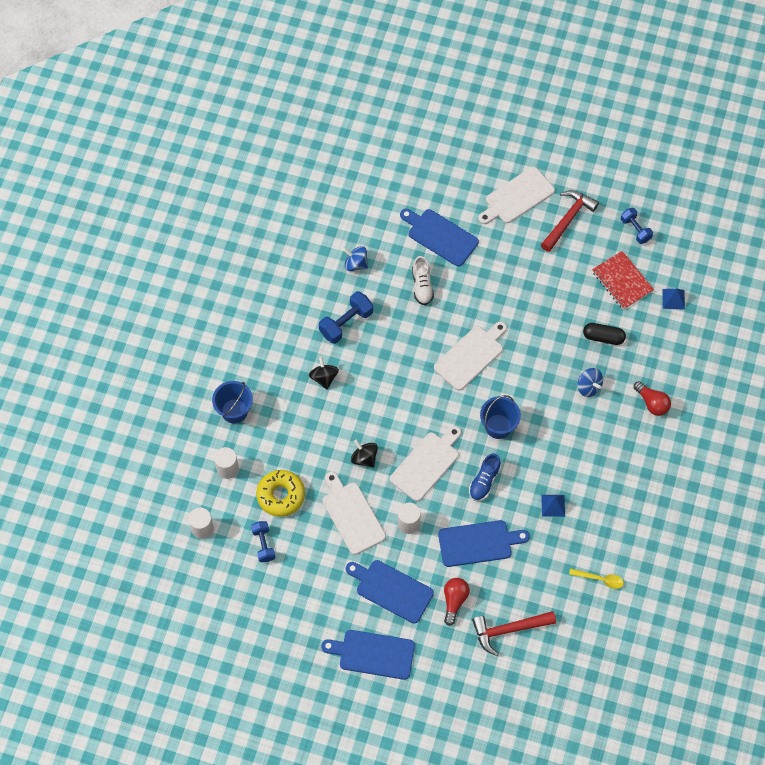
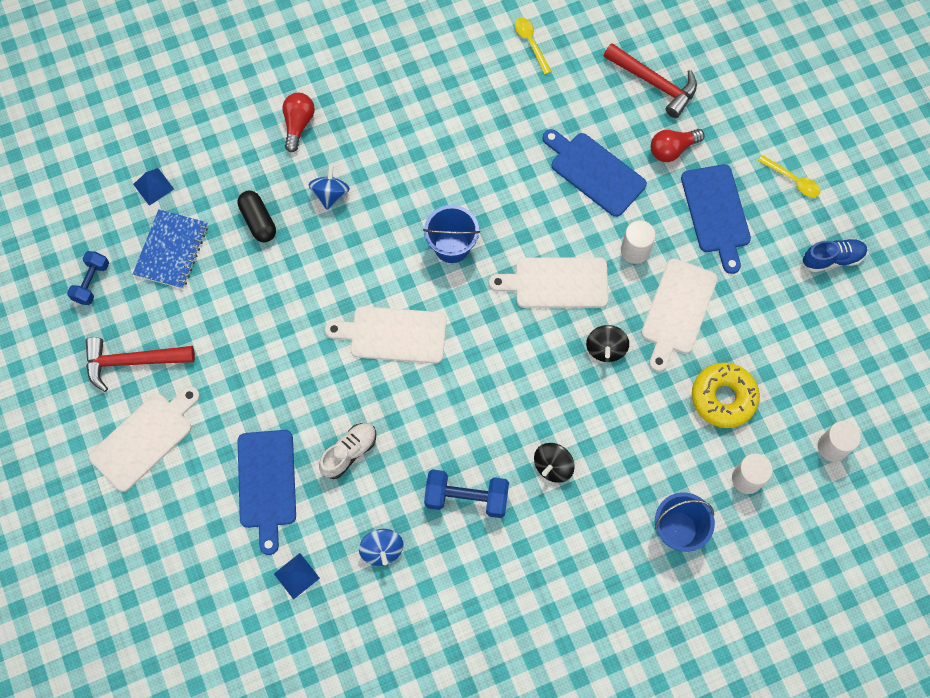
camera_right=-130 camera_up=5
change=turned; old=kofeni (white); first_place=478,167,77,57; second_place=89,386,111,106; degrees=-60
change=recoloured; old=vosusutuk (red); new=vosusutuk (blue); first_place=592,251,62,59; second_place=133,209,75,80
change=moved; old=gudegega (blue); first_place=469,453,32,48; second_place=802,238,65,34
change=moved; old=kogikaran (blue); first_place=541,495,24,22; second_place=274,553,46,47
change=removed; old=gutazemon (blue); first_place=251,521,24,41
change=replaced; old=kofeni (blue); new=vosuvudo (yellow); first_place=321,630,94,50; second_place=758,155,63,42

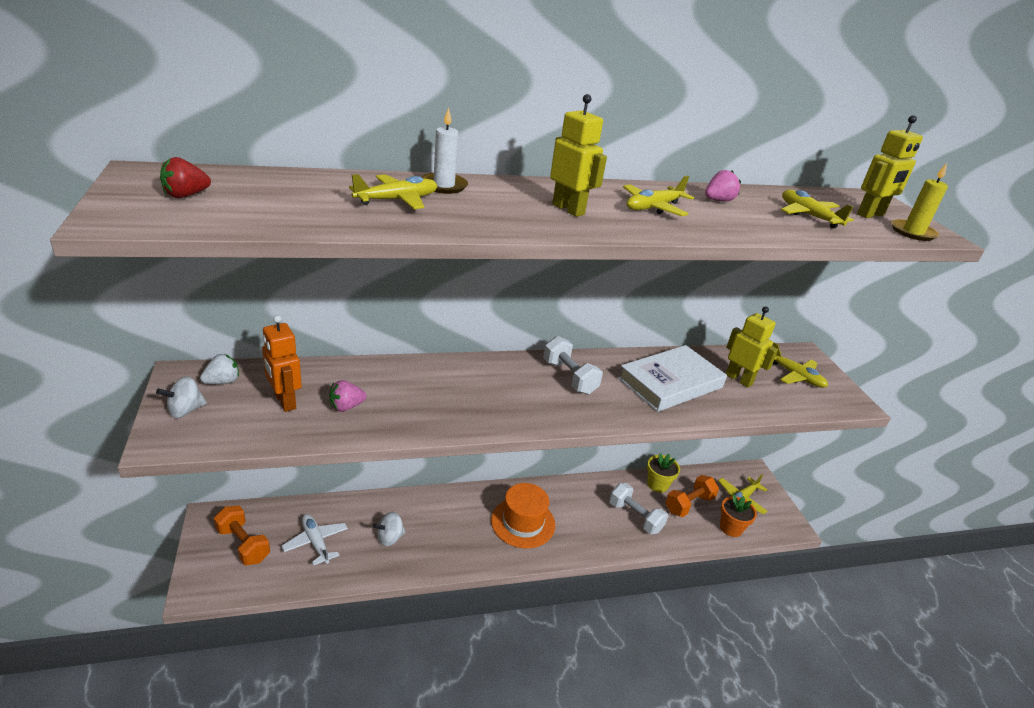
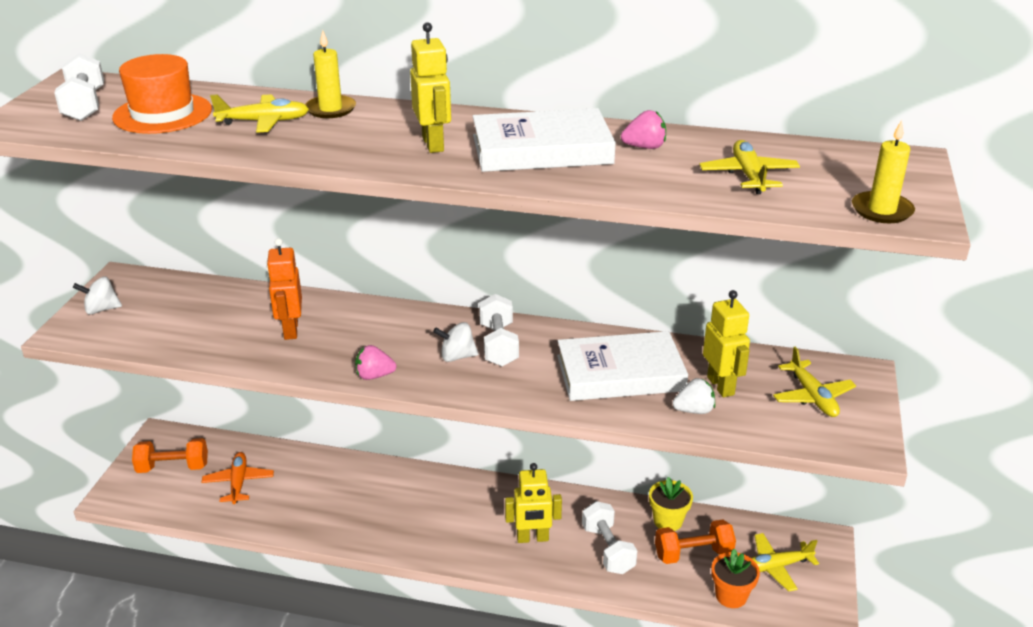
camera_right=30 camera_up=0
change=recoloured; old=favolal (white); new=favolal (yellow); first_place=421,107,47,87; second_place=305,30,51,88
change=moved; old=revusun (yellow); first_place=857,115,66,103; second_place=505,463,57,80
change=replaced; old=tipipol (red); new=gutazemon (white); first_place=160,157,51,41; second_place=54,53,50,68
change=replaced; old=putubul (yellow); new=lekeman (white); first_place=623,176,71,40; second_place=473,108,143,64
change=moved; old=revusun (orange); first_place=262,315,40,97; second_place=266,238,36,102
change=moved; old=tipipol (white); first_place=200,354,39,30; second_place=672,378,43,36
change=moved; old=tipipol (pink); first_place=329,380,37,32; second_place=355,345,42,35
change=moved; old=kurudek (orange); first_place=491,483,64,65; second_place=112,54,100,80
change=turned; old=gutazemon (orange); first_place=214,506,56,59; second_place=132,438,76,35; degrees=-75
change=moved; old=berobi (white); first_place=373,512,33,34; second_place=433,322,46,40
change=recoloured; old=putubul (white); new=putubul (orange); first_place=282,514,66,51; second_place=202,452,72,52

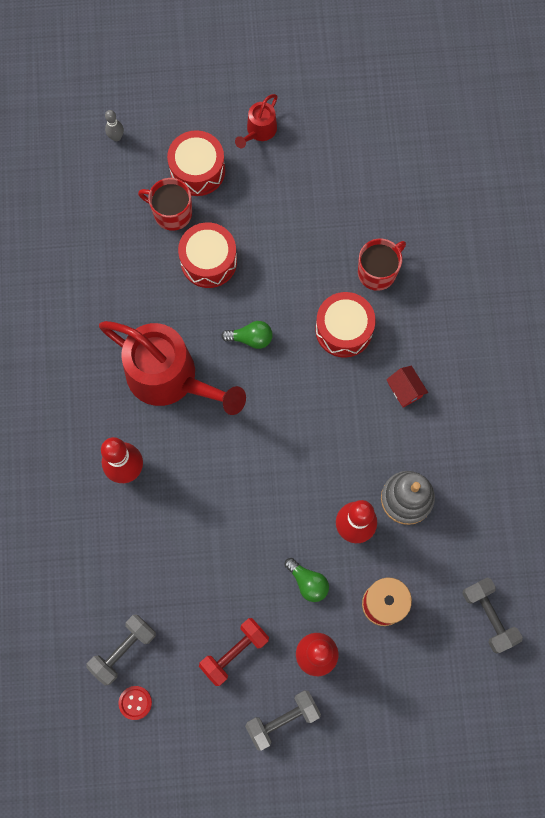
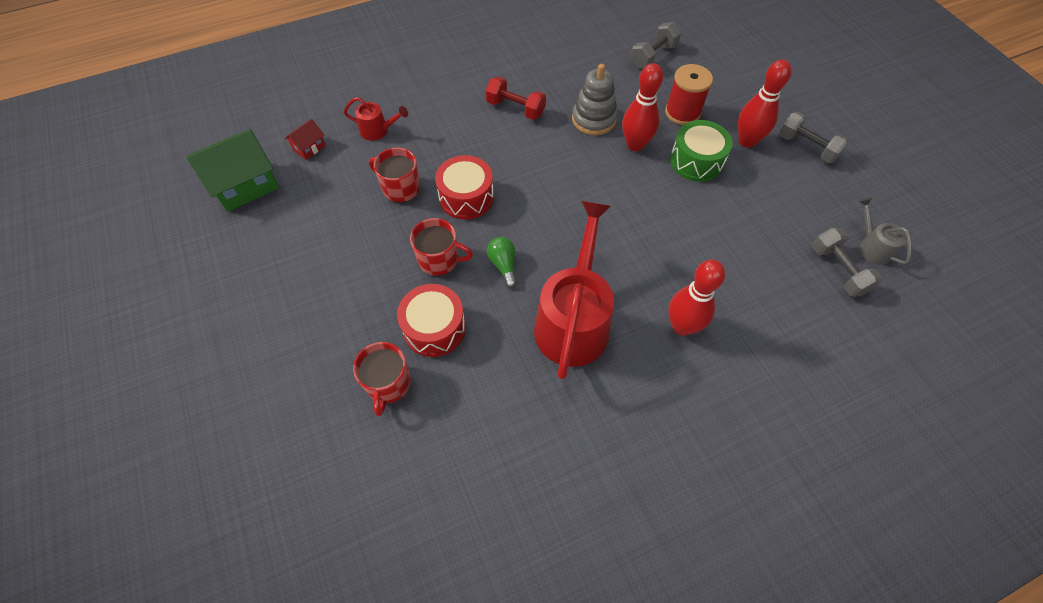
camera_right=-110 camera_up=-15
change=moved; old=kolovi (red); first_place=235,94,43,54; second_place=344,97,64,44
change=removed; old=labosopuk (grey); first_place=105,110,19,31
change=removed; old=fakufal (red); first_place=167,130,58,66
change=moved; old=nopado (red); first_place=386,366,42,42; second_place=285,119,41,41
change=replaced; old=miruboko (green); new=fakufal (green); first_place=285,558,44,44; second_place=670,120,63,62
change=turned; old=gutazemon (grey); first_place=86,614,70,71; second_place=812,228,71,69; degrees=45
change=moved; old=gutazemon (red); first_place=199,618,70,68; second_place=485,77,61,43
change=replaced; old=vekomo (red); new=kolovi (grey); first_place=118,686,34,34; second_place=858,197,54,68
change=added; new=nopado (green); second_place=186,129,93,83
change=added; new=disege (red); second_place=410,218,63,58

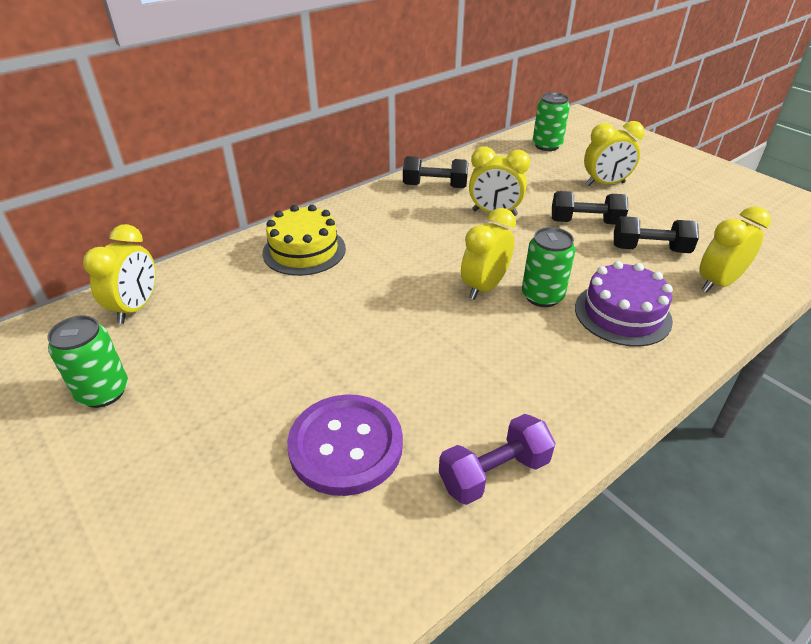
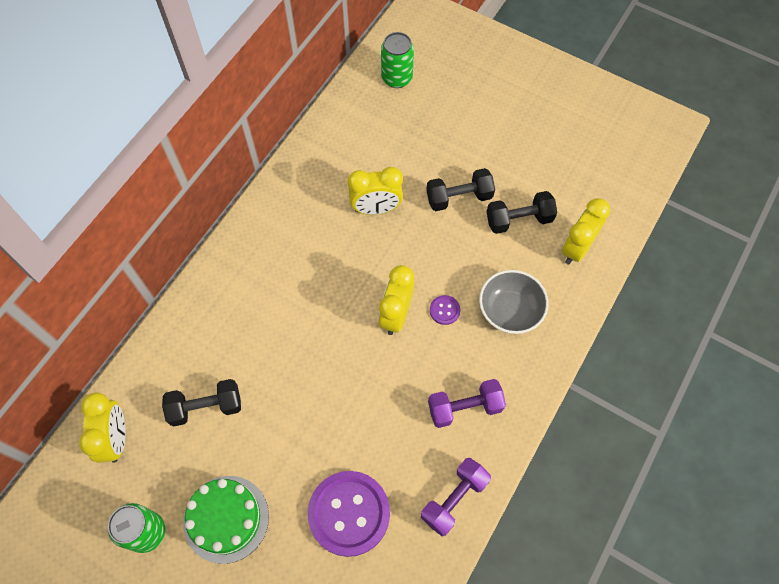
camera_right=-20 camera_up=25
change=removed; old=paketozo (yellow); first_place=584,121,60,65
change=moved; old=gutazemon (black); first_place=403,156,65,32; second_place=162,379,79,48
change=removed; old=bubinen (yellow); first_place=262,205,84,71
change=replaced; old=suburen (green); new=vekomo (purple); first_place=522,227,54,80; second_place=430,295,30,30
change=replaced; old=bubinen (purple); new=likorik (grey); first_place=575,261,98,86; second_place=479,270,70,64
change=added; new=gutazemon (purple); second_place=428,379,78,49
change=added; new=bubinen (green); second_place=183,476,86,88

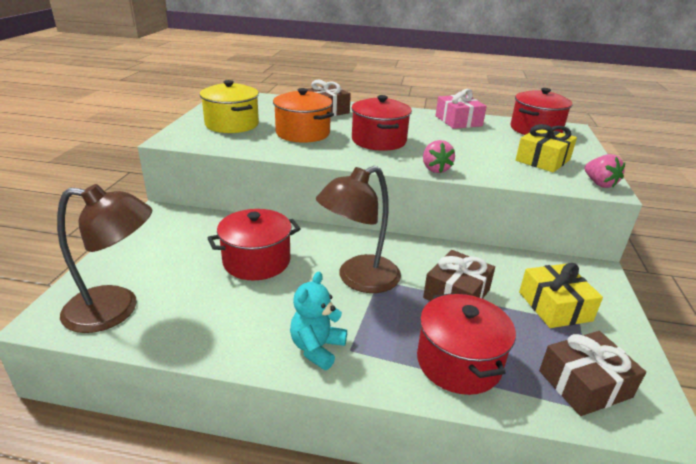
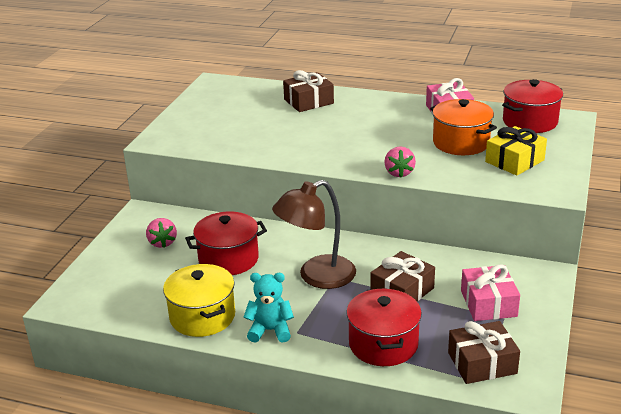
camera_right=10 camera_up=0
change=moved; old=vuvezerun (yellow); first_place=200,80,59,53; second_place=163,264,72,73
change=moved; old=vuvezerun (orange); first_place=273,88,61,55; second_place=430,99,67,56
change=removed; old=vuvezerun (red); first_place=351,95,61,56
change=moved; old=tipipol (pink); first_place=585,154,40,34; second_place=146,218,31,30
change=removed; old=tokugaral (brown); first_place=57,184,95,149
change=recoloured; old=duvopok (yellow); new=duvopok (pink); first_place=519,263,84,65; second_place=461,264,59,57
change=turned; old=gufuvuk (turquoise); first_place=290,272,57,98; second_place=244,273,50,70; degrees=60

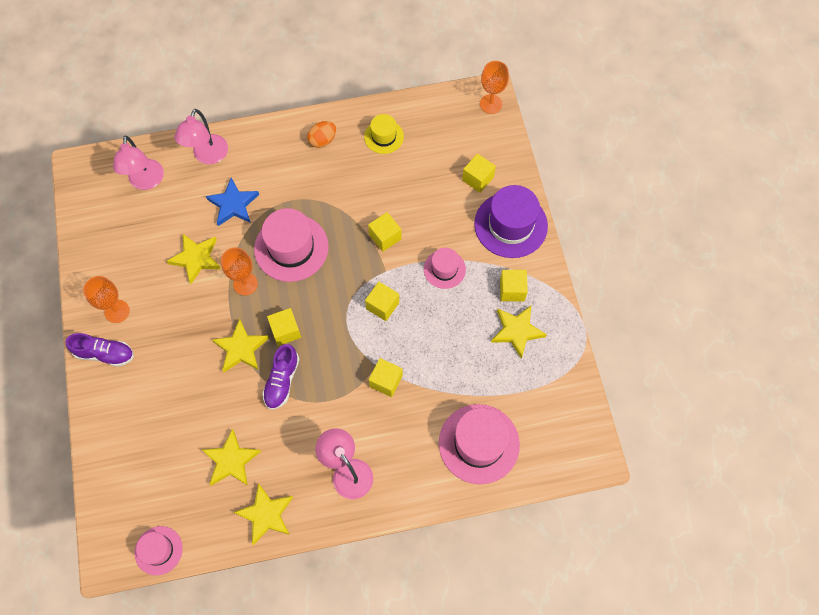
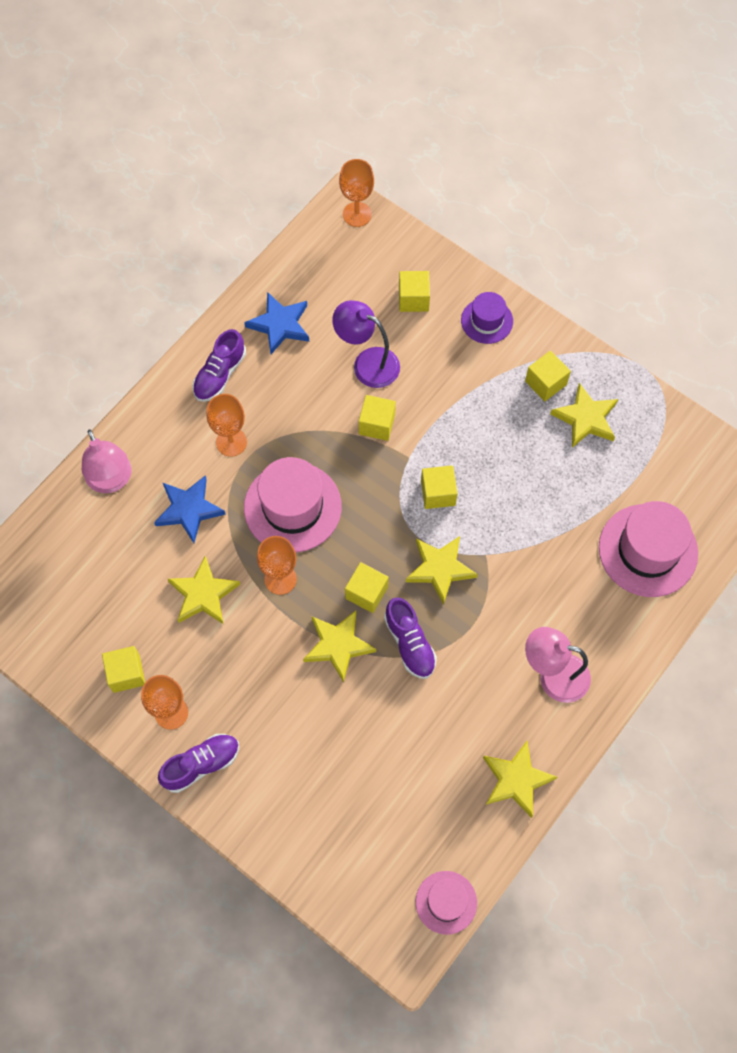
camera_right=-40 camera_up=0
change=replaced; old=kurudek (yellow); new=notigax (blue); first_place=364,114,40,40; second_place=244,292,65,62
change=replaced; old=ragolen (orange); new=gudegega (purple); first_place=307,121,29,27; second_place=193,329,53,73
change=removed; old=tokugaral (pink); first_place=113,136,51,54
change=resized; old=kurudek (purple); first_place=474,185,74,73; second_place=461,292,52,52; factor=0.56
change=removed; old=kurudek (pink); first_place=424,248,42,41
change=moved; old=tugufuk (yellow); first_place=369,358,34,39; second_place=102,646,43,47
change=moved; old=notigax (yellow); first_place=201,429,60,57; second_place=406,536,72,69
change=added; new=tokugaral (purple); second_place=332,300,68,88
change=added; new=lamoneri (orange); second_place=206,394,41,63

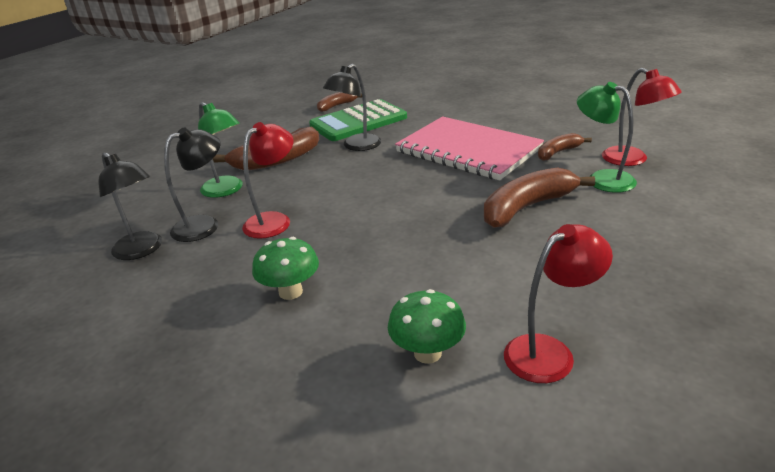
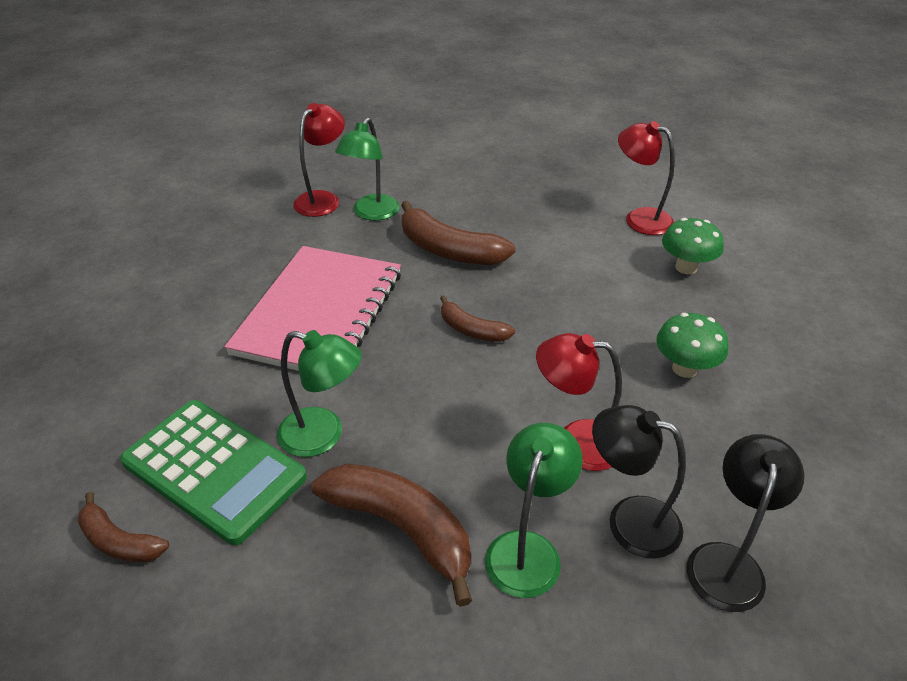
camera_right=-115 camera_up=10
change=recoloured; old=tokugaral (black); new=tokugaral (green); first_place=323,64,58,87; second_place=277,330,85,127
change=moved; old=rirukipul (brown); first_place=538,133,54,28; second_place=440,295,75,47

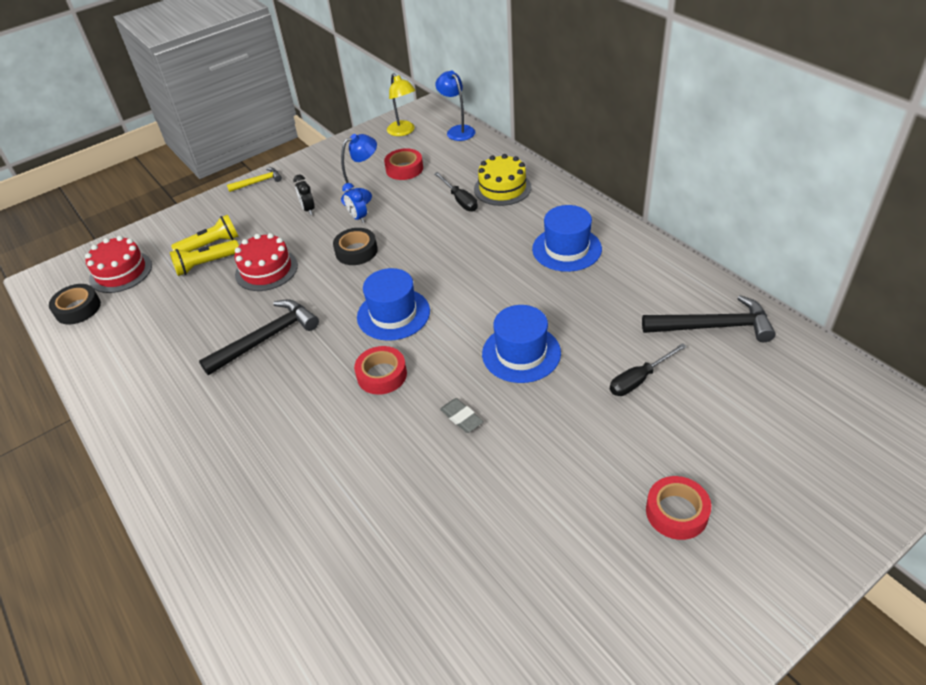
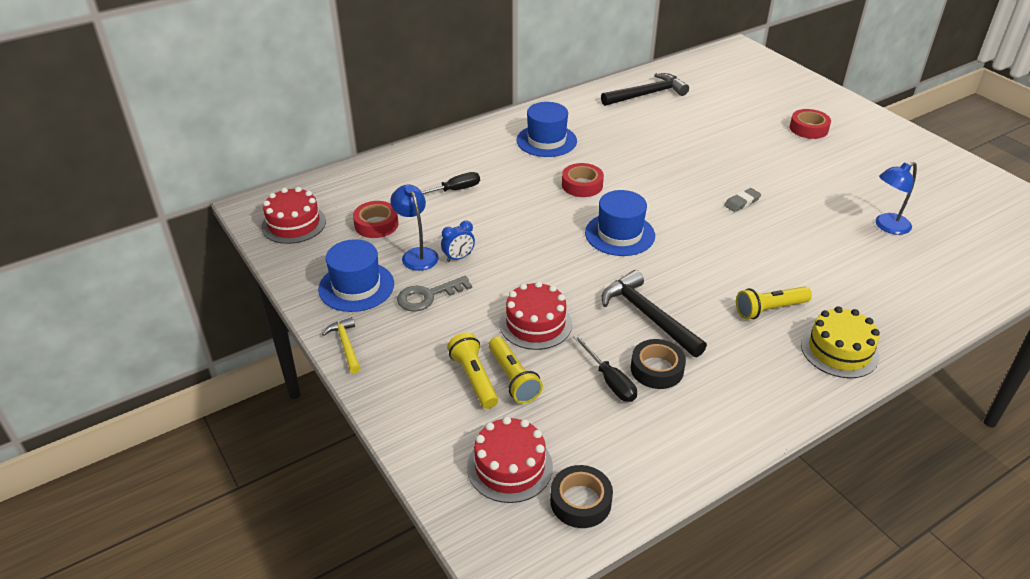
camera_right=-90 camera_up=-5
change=moved; old=tokugaral (blue); first_place=435,71,40,70; second_place=875,162,42,73
change=replaced; old=tokugaral (yellow); new=bubinen (red); first_place=387,73,28,63; second_place=261,187,65,57
change=moved; old=bubinen (yellow); first_place=474,154,57,52; second_place=801,306,79,72
change=replaced; old=paketozo (black); new=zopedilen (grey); first_place=293,175,22,40; second_place=397,276,75,36
change=moved; old=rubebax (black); first_place=333,228,45,37; second_place=631,339,55,50
change=turned; old=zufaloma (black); first_place=642,295,134,47; second_place=601,73,88,33; degrees=60
change=moved; old=kurudek (blue); first_place=482,305,79,78; second_place=318,239,76,73
change=moved; old=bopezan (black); first_place=610,343,77,53; second_place=573,335,64,67
change=moved; old=rubebax (red); first_place=354,346,53,49; second_place=562,163,42,34
change=added; new=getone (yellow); second_place=736,286,76,33

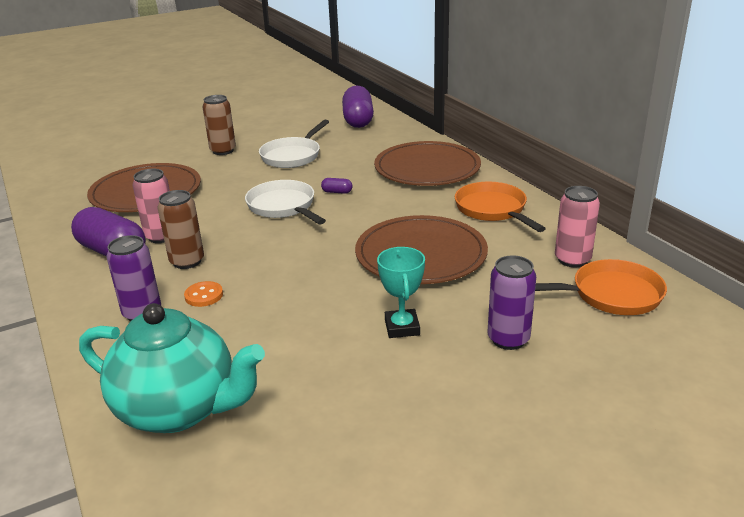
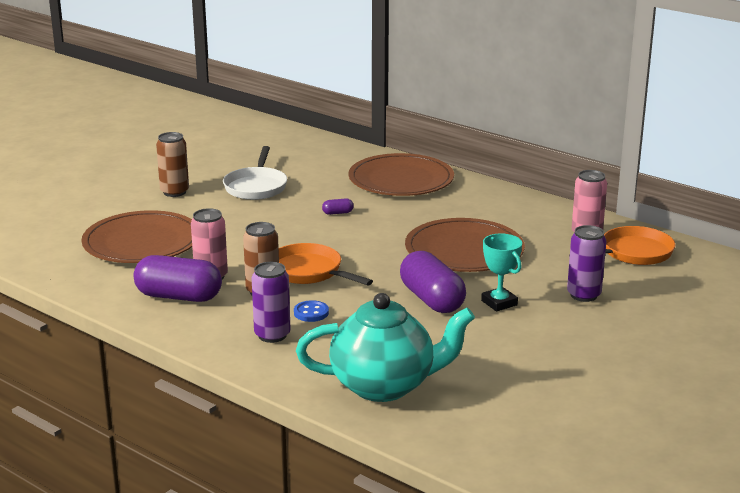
camera_right=-25 camera_up=-5
change=moved; old=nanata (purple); first_place=342,85,32,43; second_place=400,251,66,62
change=removed; old=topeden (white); first_place=245,180,81,45
change=moved; old=topeden (orange); first_place=455,182,91,50; second_place=279,243,94,42
change=recoloured; old=vekomo (orange); new=vekomo (blue); first_place=184,281,39,26; second_place=294,300,35,22

